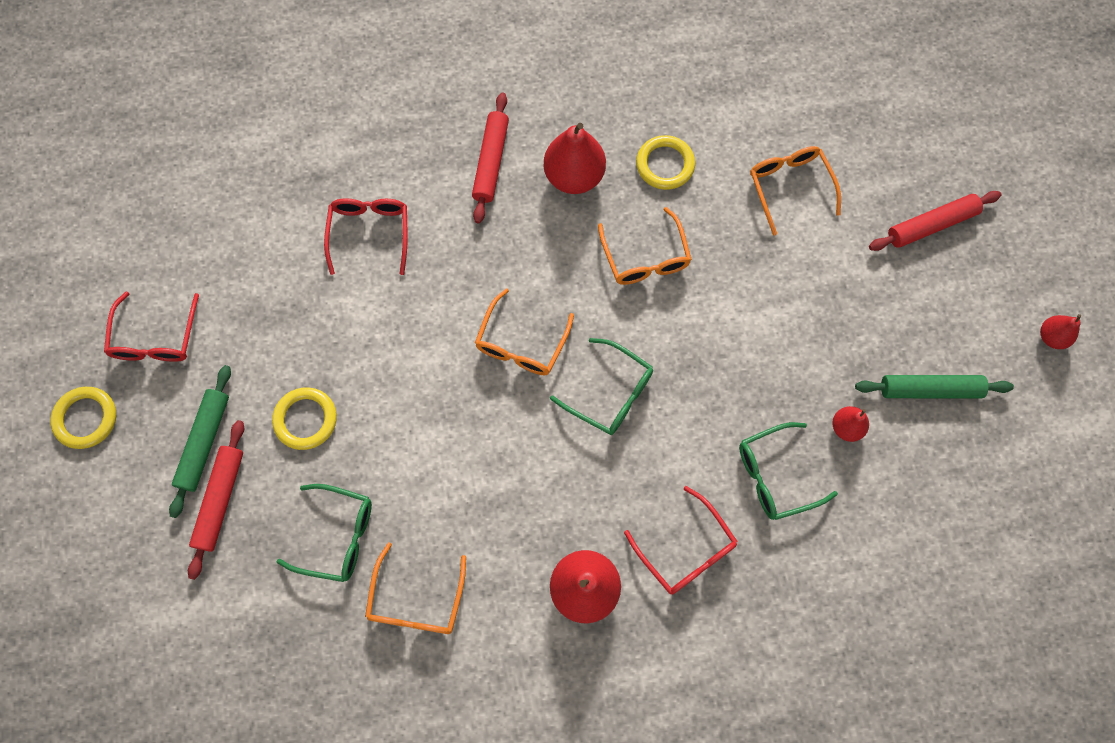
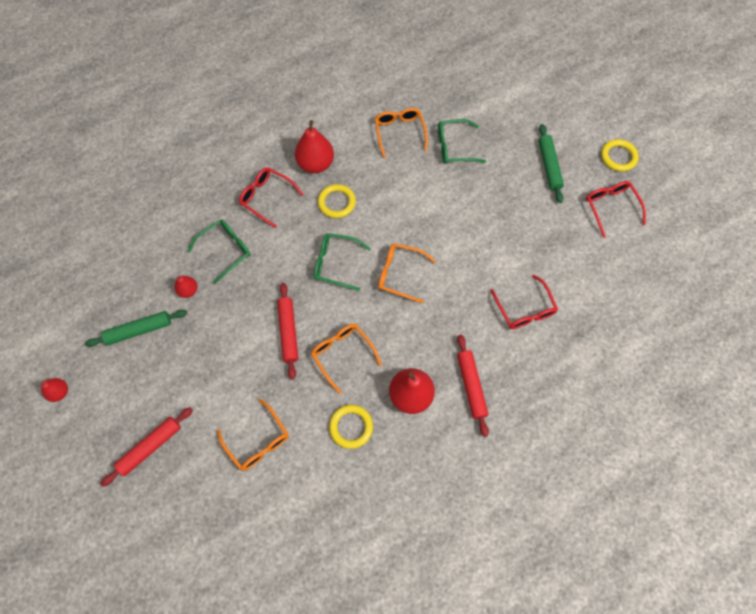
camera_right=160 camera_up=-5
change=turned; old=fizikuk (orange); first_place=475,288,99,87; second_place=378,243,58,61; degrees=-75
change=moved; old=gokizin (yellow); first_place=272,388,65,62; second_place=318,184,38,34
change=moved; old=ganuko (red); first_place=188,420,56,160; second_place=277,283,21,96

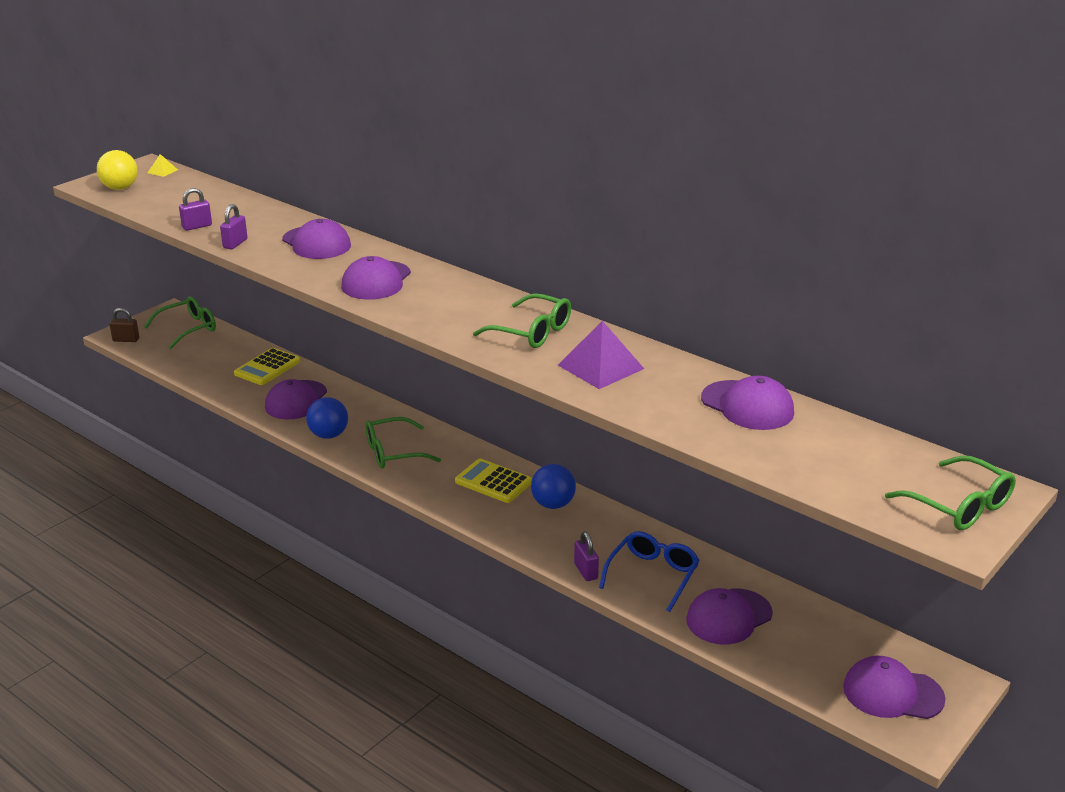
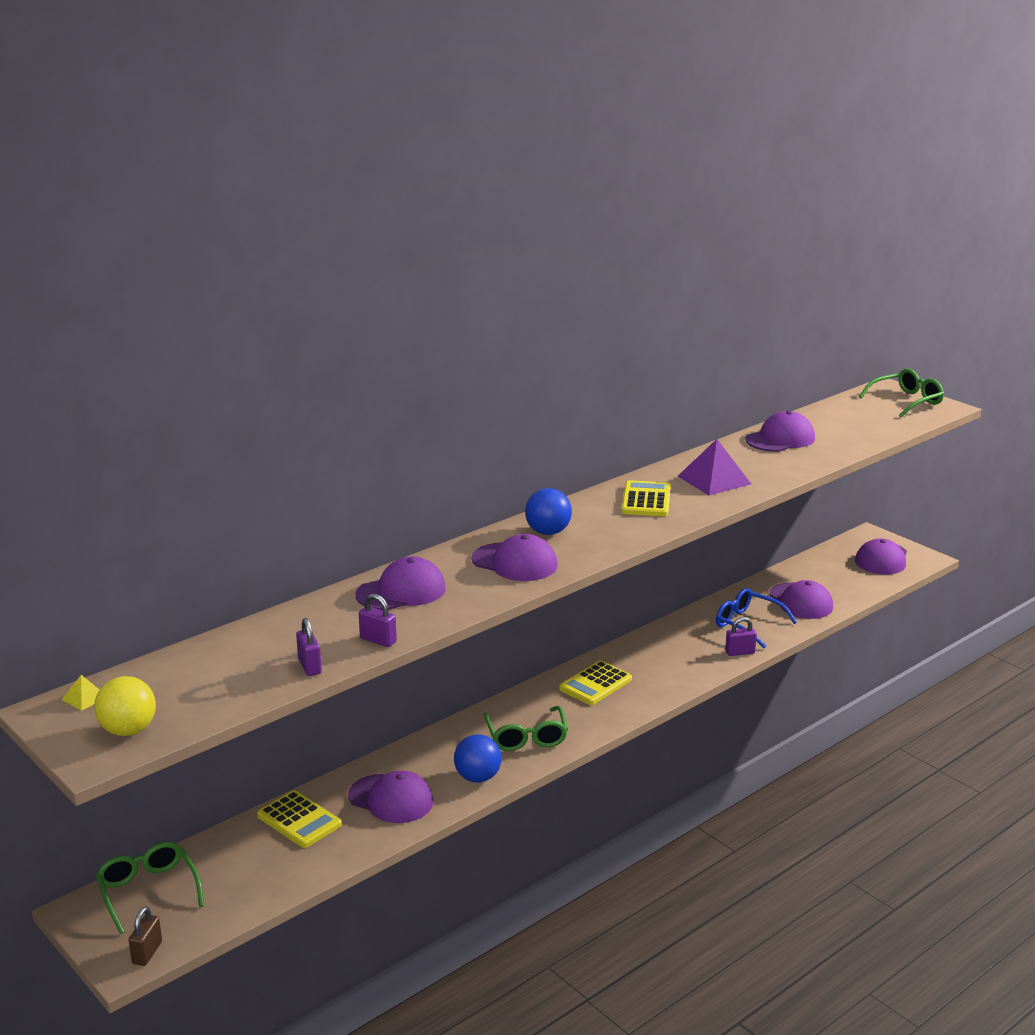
camera_right=-80 camera_up=-5
change=replaced; old=fizikuk (green); new=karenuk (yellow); first_place=473,293,98,55; second_place=621,480,50,36
change=moved; old=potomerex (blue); first_place=531,464,45,45; second_place=525,488,47,47

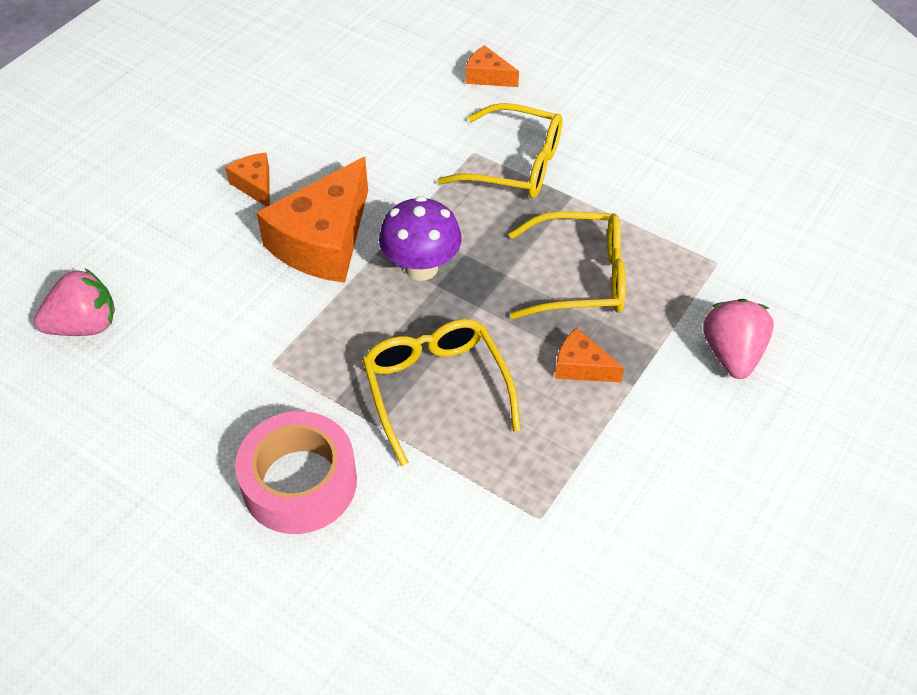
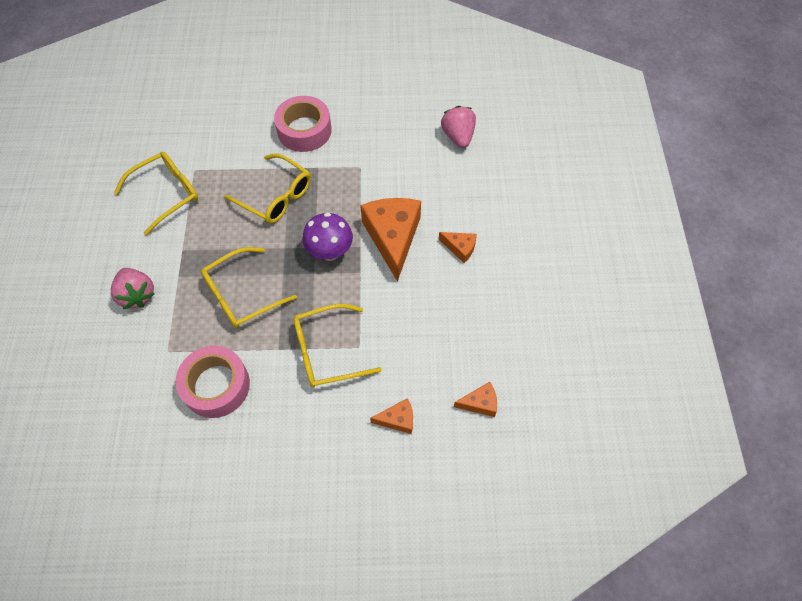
camera_right=145 camera_up=10
change=turned; old=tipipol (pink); first_place=34,268,81,68; second_place=441,106,35,42; degrees=135
change=moved; old=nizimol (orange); first_place=555,328,69,55; second_place=454,382,43,35
change=added; new=fizikuk (yellow); second_place=114,152,84,84
change=added; new=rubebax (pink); second_place=175,346,75,72

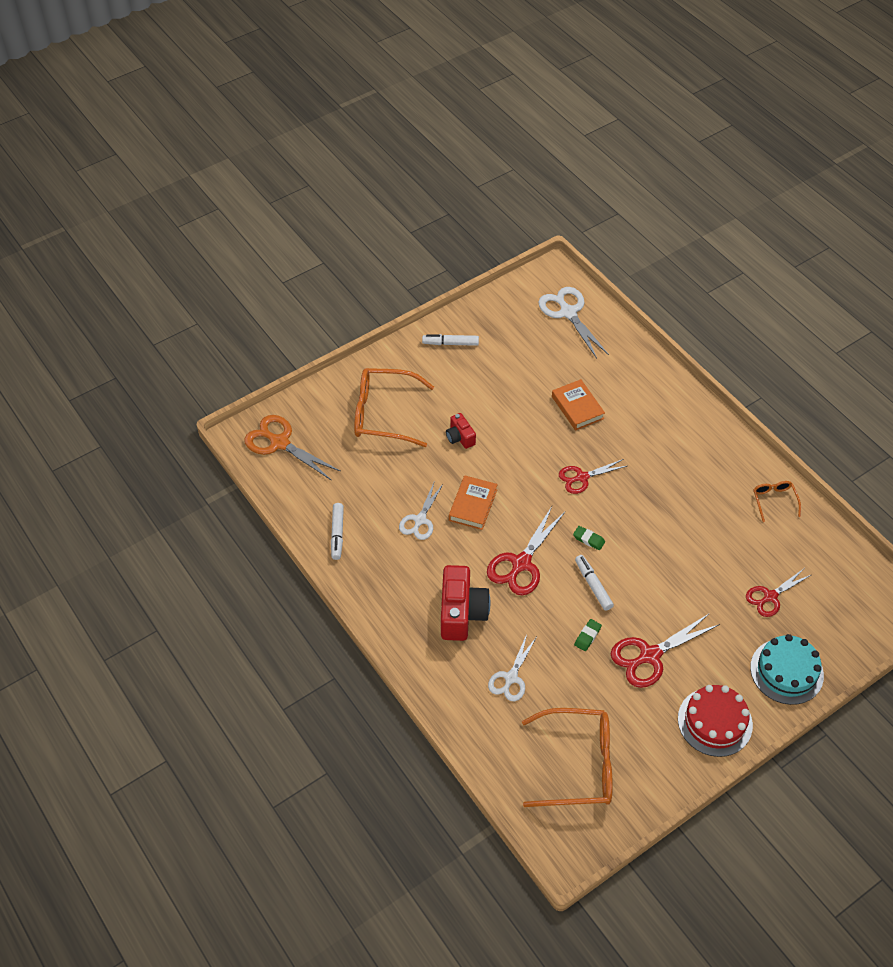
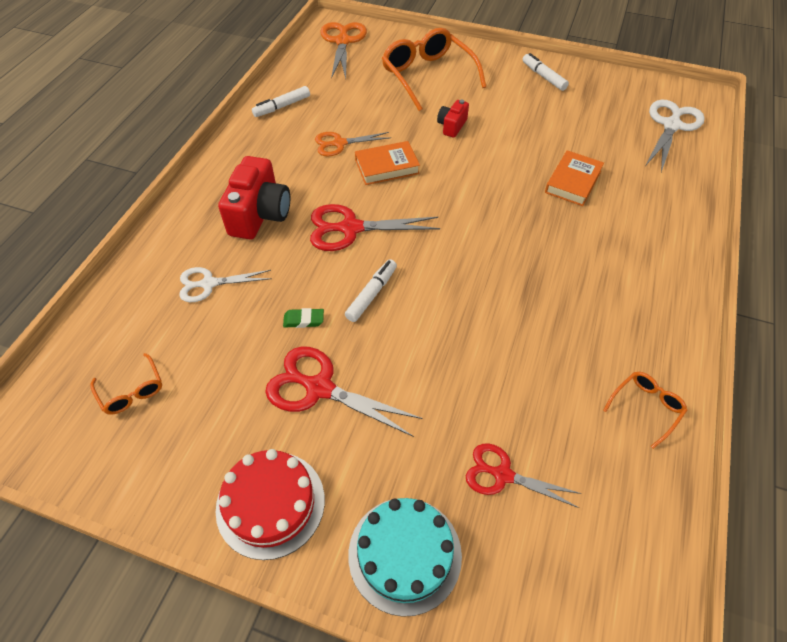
camera_right=55 camera_up=0
change=removed; old=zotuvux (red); first_place=559,459,68,35
change=recoloured; old=zotuvux (white); new=zotuvux (orange); first_place=399,483,44,57; second_place=315,132,76,25
change=removed; old=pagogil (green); first_place=573,526,32,24
change=turned; old=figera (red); first_place=441,565,49,76; second_place=218,156,72,83; degrees=-45
change=resized; old=fizikuk (orange); first_place=522,708,91,99; second_place=90,353,72,62; factor=0.48

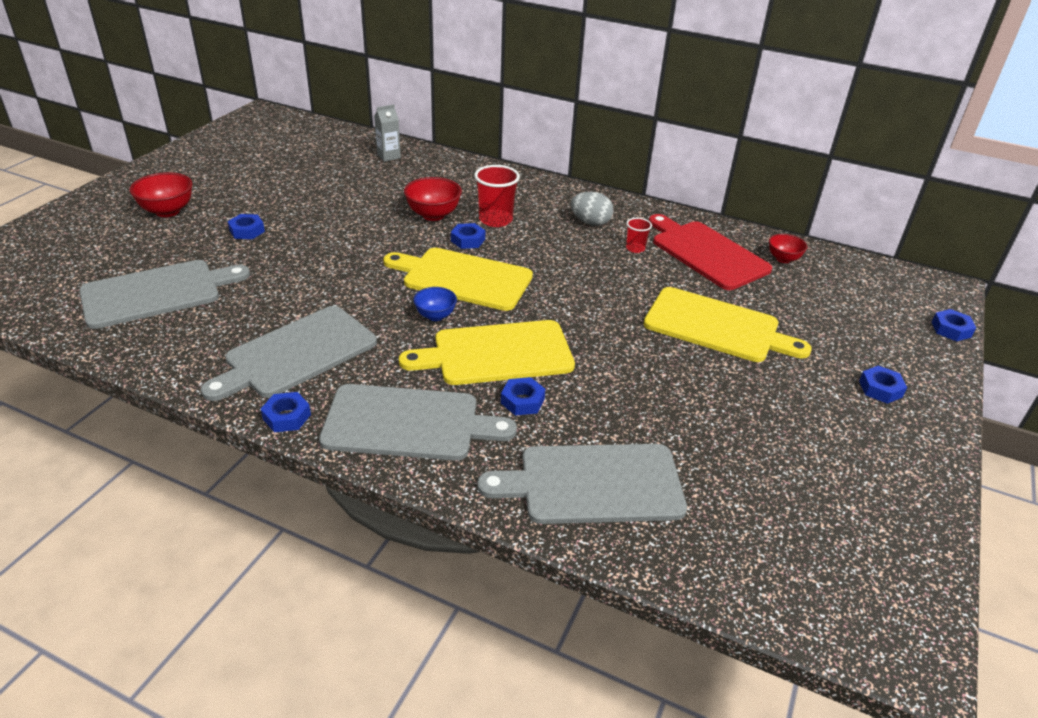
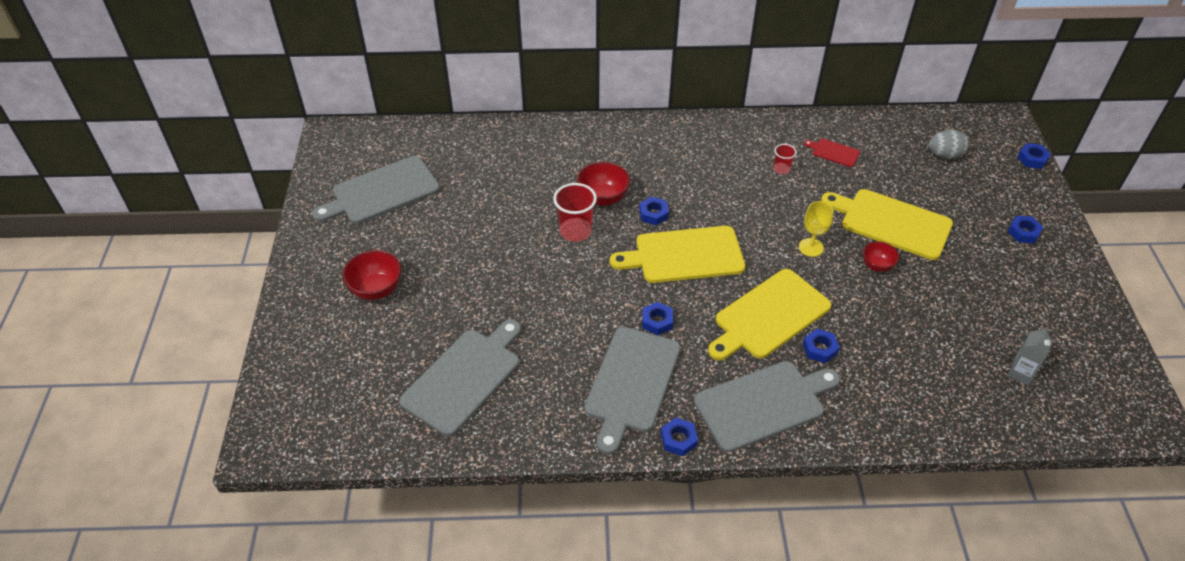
camera_right=-25 camera_up=10
change=moved; old=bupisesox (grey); first_place=374,104,27,58; second_place=1007,327,46,59
change=moved; old=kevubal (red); first_place=474,165,46,62; second_place=553,183,44,59
change=moved; old=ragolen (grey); first_place=571,192,43,34; second_place=929,130,40,29
change=moved; old=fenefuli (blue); first_place=228,214,37,25; second_place=642,302,31,34
change=resized; old=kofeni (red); first_place=649,214,123,76; second_place=804,139,56,28; factor=0.46
change=moved; old=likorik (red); first_place=769,234,38,29; second_place=863,241,36,31
change=removed; old=likorik (blue); first_place=413,287,44,34
change=turned; old=kofeni (yellow); first_place=644,287,168,75; second_place=821,189,132,71; degrees=-150
change=moved; old=kofeni (grey); first_place=477,444,210,80; second_place=312,156,128,68
change=added; new=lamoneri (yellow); second_place=799,201,34,56

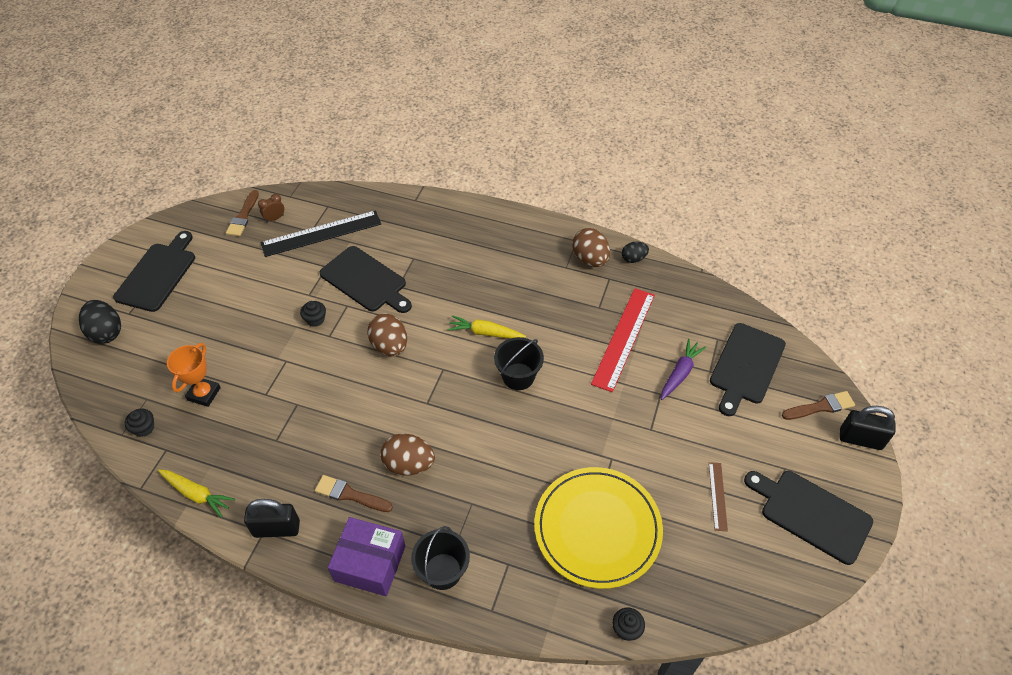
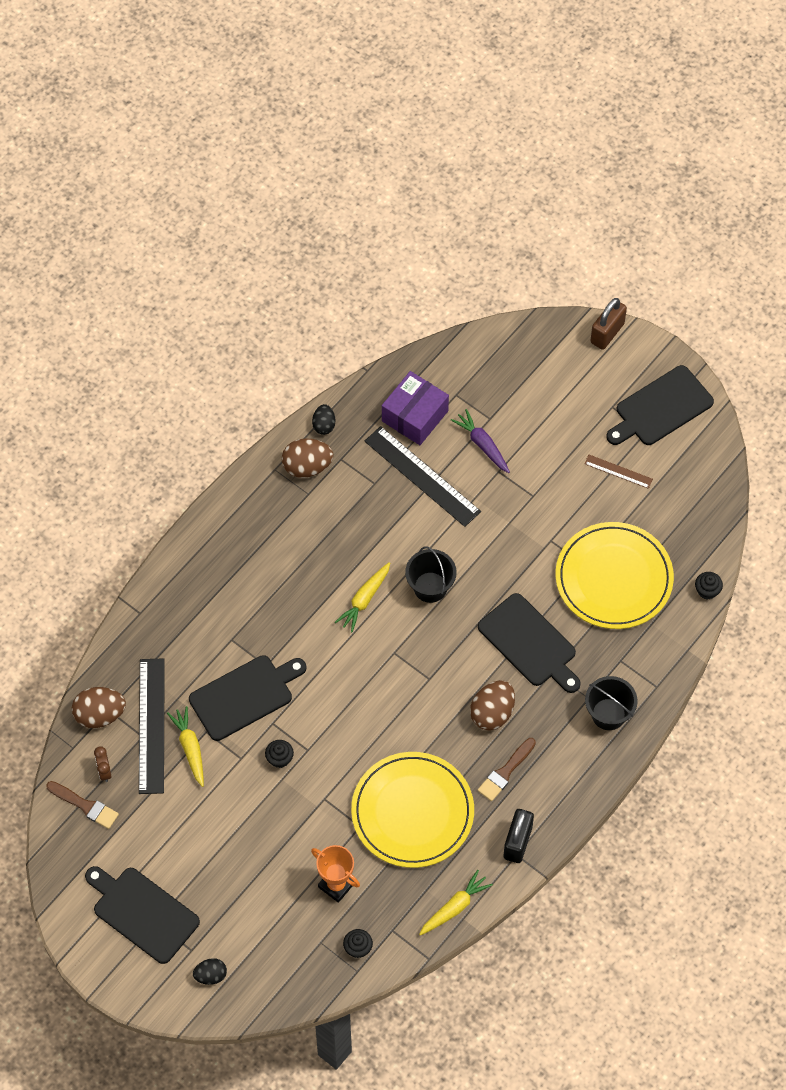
camera_right=-70 camera_up=10
change=recoloured; old=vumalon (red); new=vumalon (black); first_place=591,288,64,104; second_place=364,426,117,101
change=resized; old=ragolen (black); first_place=79,300,42,44; second_place=193,958,34,27; factor=0.61
change=moved; old=ragolen (brown); first_place=367,313,40,43; second_place=72,687,54,41
change=moved; old=kofeni (black); first_place=710,323,76,93; second_place=478,593,103,100
change=removed; old=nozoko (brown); first_place=782,391,73,29
change=recoloured; old=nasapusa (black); new=nasapusa (brown); first_place=840,406,55,44; second_place=590,298,37,52
change=moved; old=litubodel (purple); first_place=328,517,77,79; second_place=382,371,67,74
change=added; new=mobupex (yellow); second_place=167,706,37,81
change=added; new=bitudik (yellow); second_place=351,752,123,116

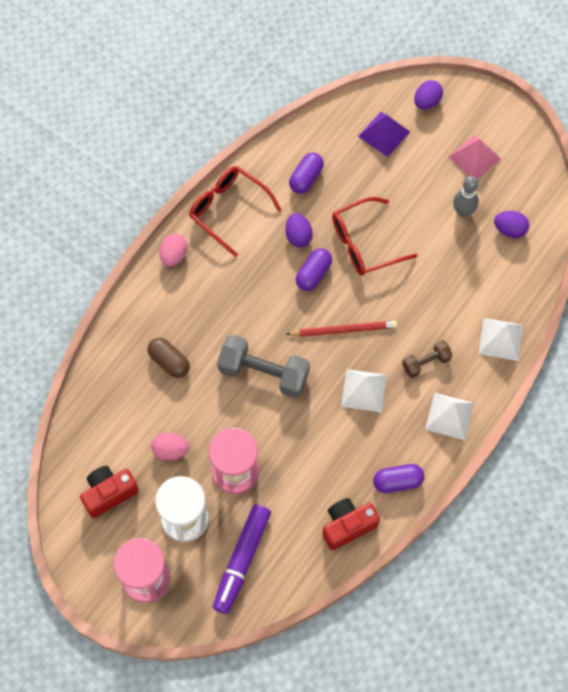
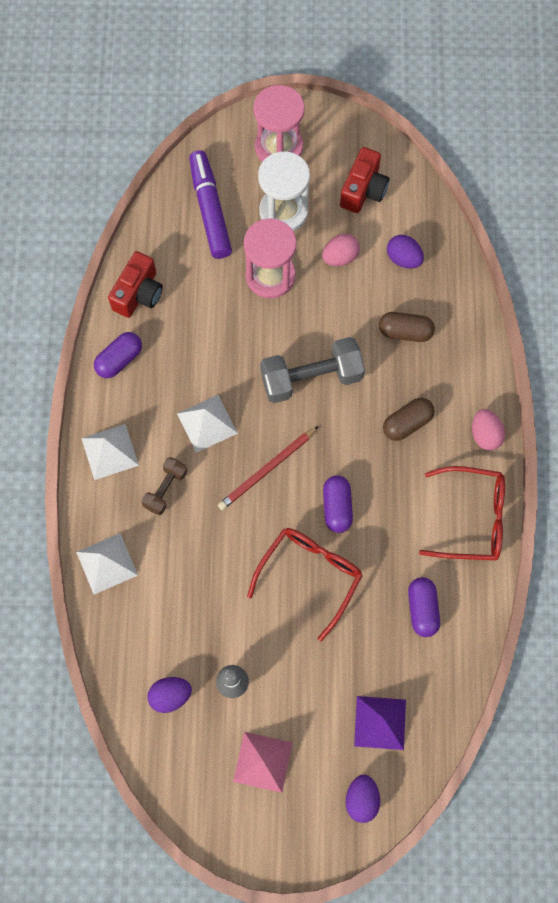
camera_right=145 camera_up=5
change=moved; old=ragolen (purple); first_place=285,213,28,34; second_place=387,235,37,33
change=added; new=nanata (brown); second_place=383,398,52,43

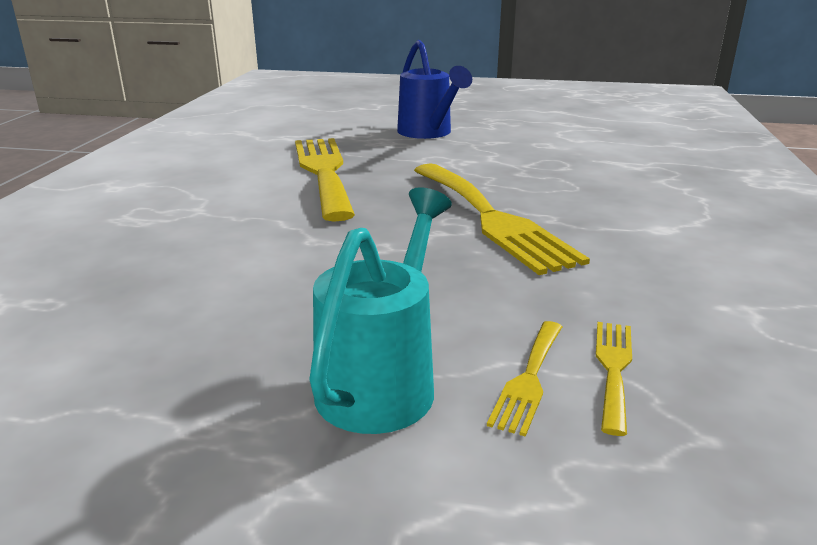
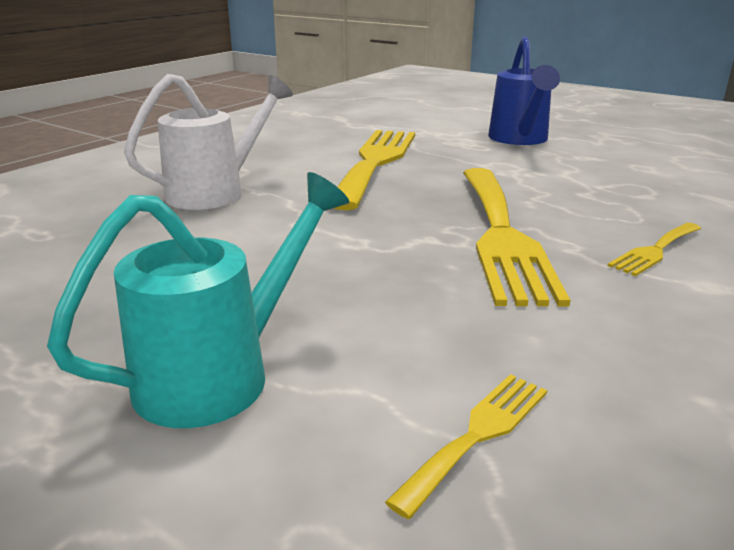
camera_right=25 camera_up=0
change=moved; old=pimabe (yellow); first_place=487,321,75,116; second_place=608,223,93,53
change=added; new=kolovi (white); second_place=124,74,169,136

